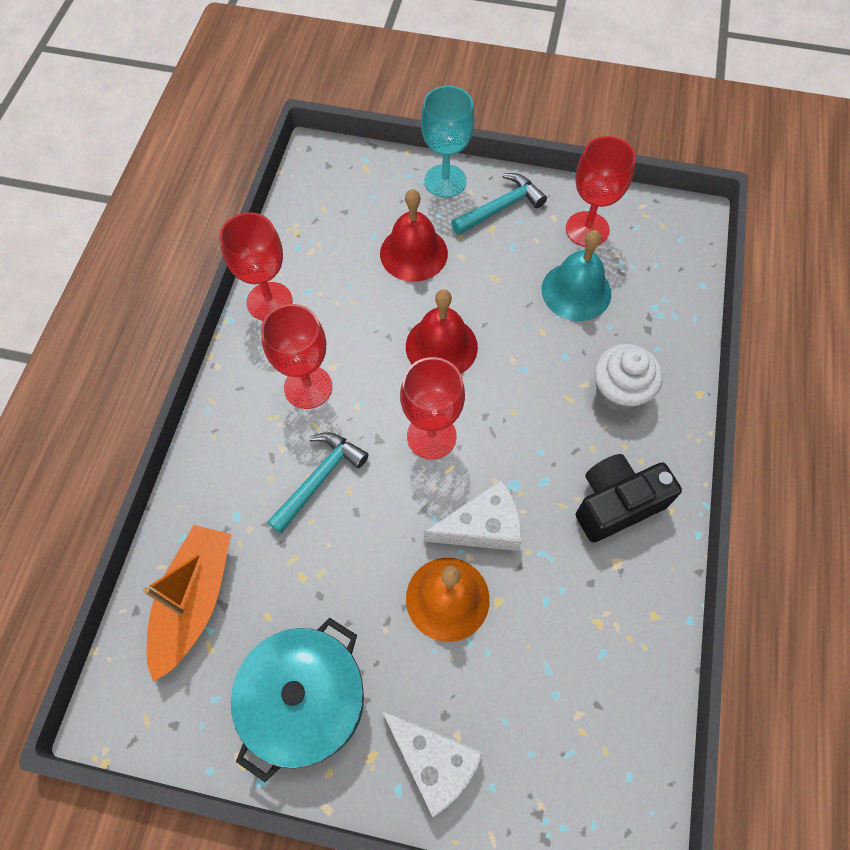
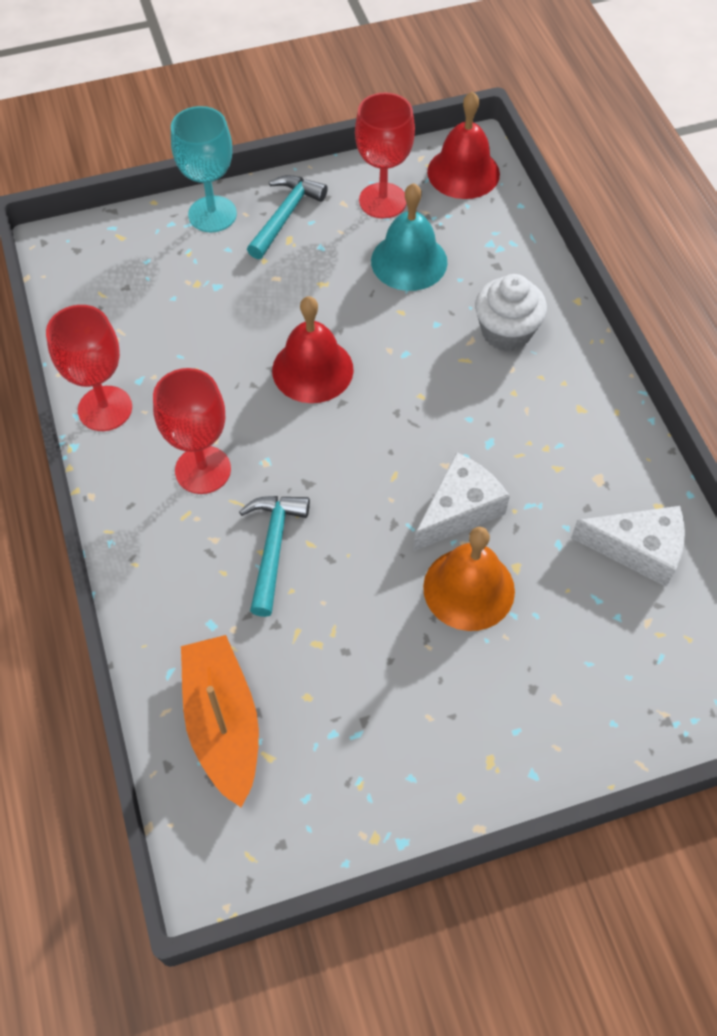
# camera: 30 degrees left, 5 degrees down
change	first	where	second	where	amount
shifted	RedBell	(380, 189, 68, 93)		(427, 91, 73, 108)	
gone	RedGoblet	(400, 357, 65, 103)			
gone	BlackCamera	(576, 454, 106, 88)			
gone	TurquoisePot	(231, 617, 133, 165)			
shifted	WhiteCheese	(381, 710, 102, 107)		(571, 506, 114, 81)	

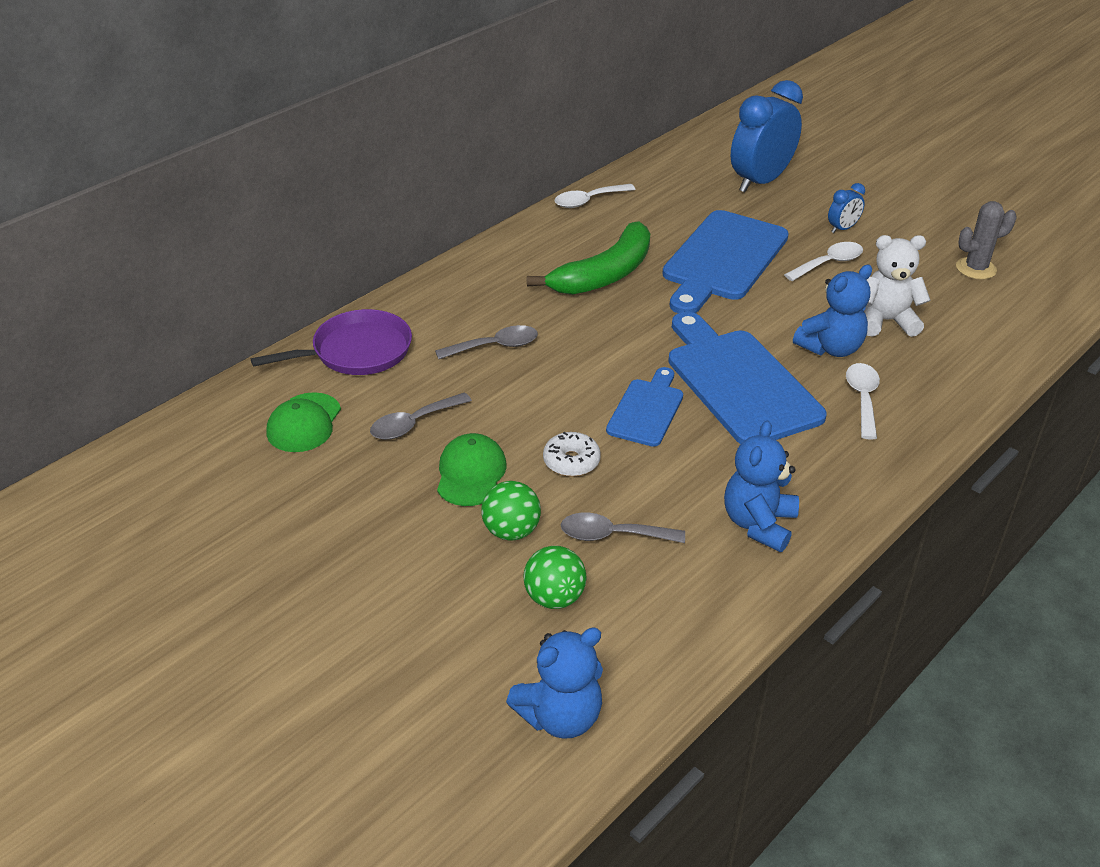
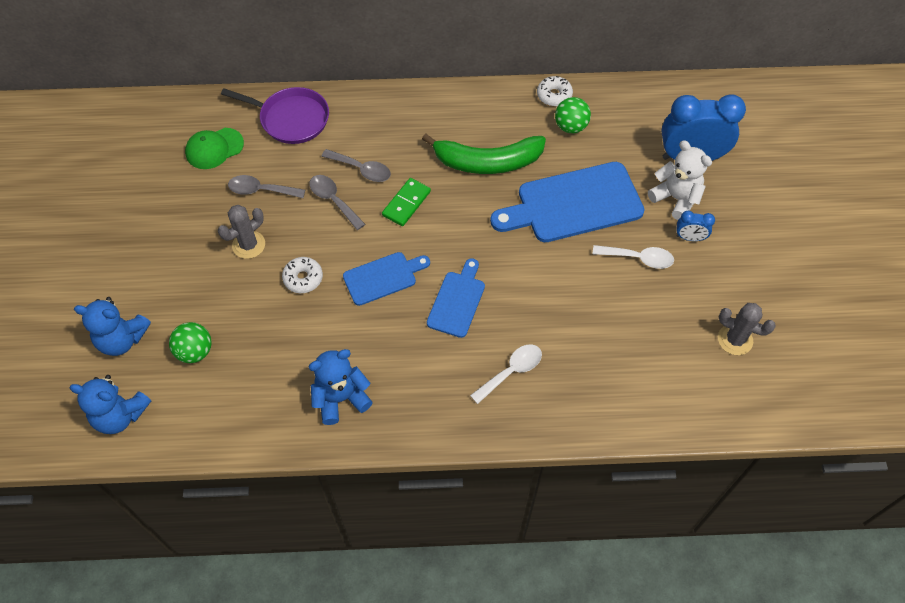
# camera: 45 degrees right, 20 degrees up
change	first	where	second	where	amount
swapped	WhiteSpoon	(555, 184, 81, 24)	WhiteDonut	(537, 76, 36, 30)	
shifted	WhiteTeddyBear	(864, 235, 66, 102)		(648, 140, 64, 80)	
shifted	BlueTeddyBear	(793, 265, 79, 92)		(74, 297, 77, 59)	
scaled	BlueCuttingBoard	(668, 312, 159, 132)		(427, 258, 58, 80)	x0.55
swapped	GreenCap	(437, 433, 69, 73)	GreyCactus	(218, 205, 47, 54)	
shifted	GreenBall	(481, 481, 60, 60)		(555, 97, 36, 36)	
shifted	GreySpoon	(561, 512, 124, 31)		(309, 175, 56, 55)	
new			GreenDomino	(382, 178, 49, 48)	

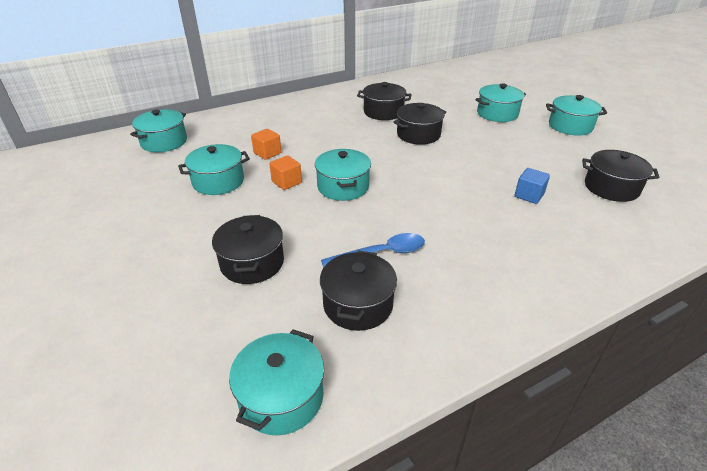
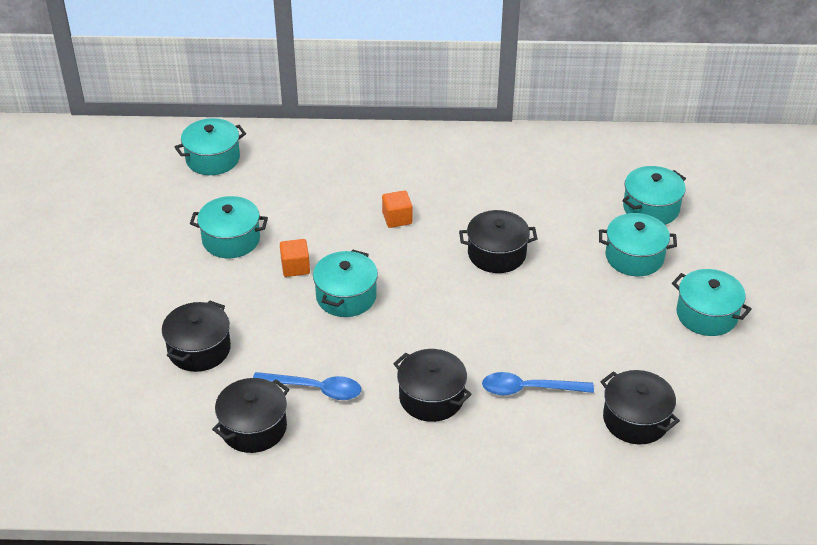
# camera: 30 degrees right, 5 degrees up
change	first	where	second	where	amount
shifted	BlackPot	(357, 82, 55, 38)		(393, 349, 79, 73)	
shifted	OrangeCube	(251, 129, 30, 31)		(382, 190, 30, 38)	
swapped	BlueCube	(515, 168, 35, 36)	BlueSpoon	(482, 372, 112, 23)	
shifted	TurquoisePot	(229, 329, 95, 106)		(622, 166, 64, 59)	

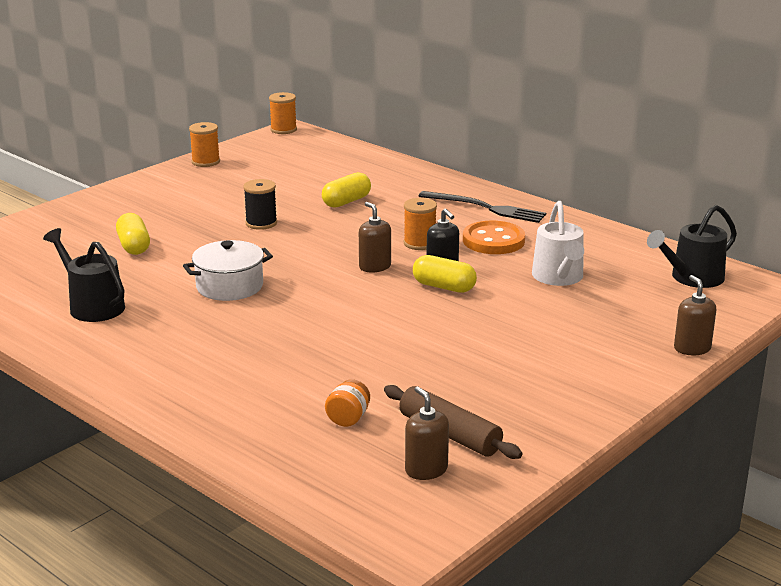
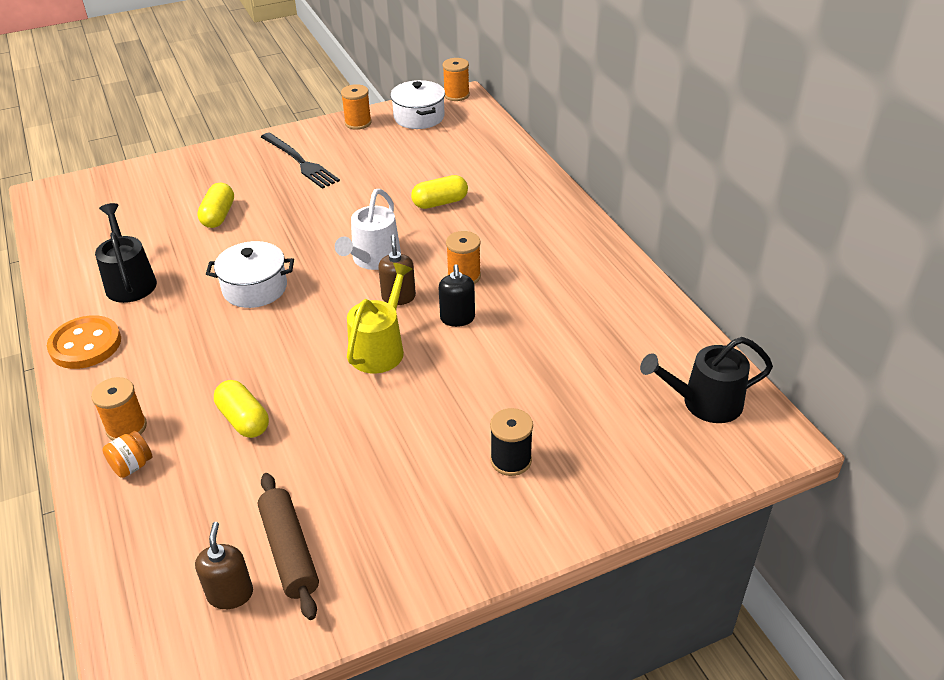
# camera: 25 degrees right, 15 degrees up
change	first	where	second	where	amount
shifted	BlackSpool	(243, 179, 34, 51)		(490, 408, 43, 68)	
shifted	BlackFork	(419, 191, 127, 32)		(261, 132, 79, 57)	
shifted	WhiteWateringCan	(532, 201, 52, 85)		(335, 189, 66, 81)	
shifted	OrangeButton	(463, 221, 62, 33)		(47, 315, 74, 54)	
shifted	YellowCapsule	(413, 255, 64, 38)		(214, 380, 55, 58)	
gone	BrownSoapDispenser	(674, 275, 42, 80)			
shifted	OrangeJar	(325, 379, 45, 48)		(103, 431, 49, 47)	
new			WhitePot	(390, 80, 55, 49)	
new			YellowWateringCan	(347, 263, 65, 111)	
new			OrangeSpool	(91, 377, 56, 64)	

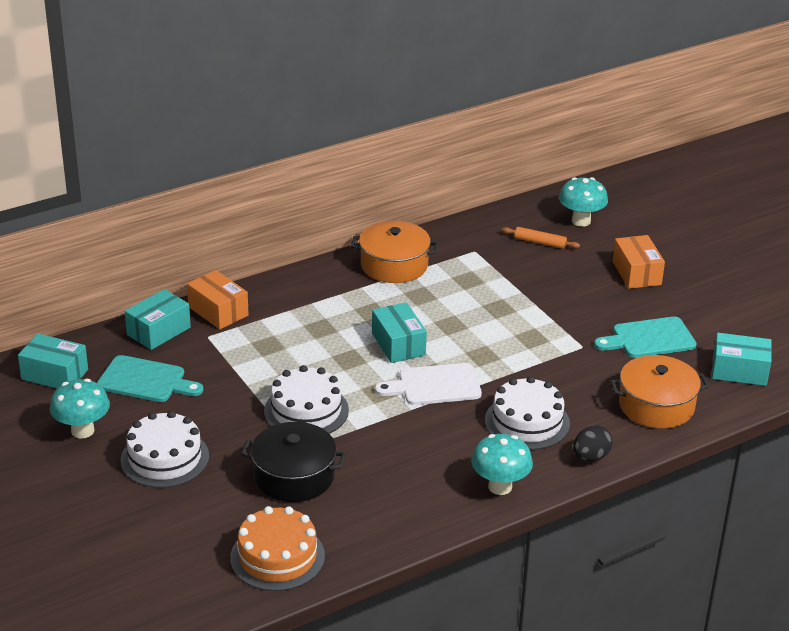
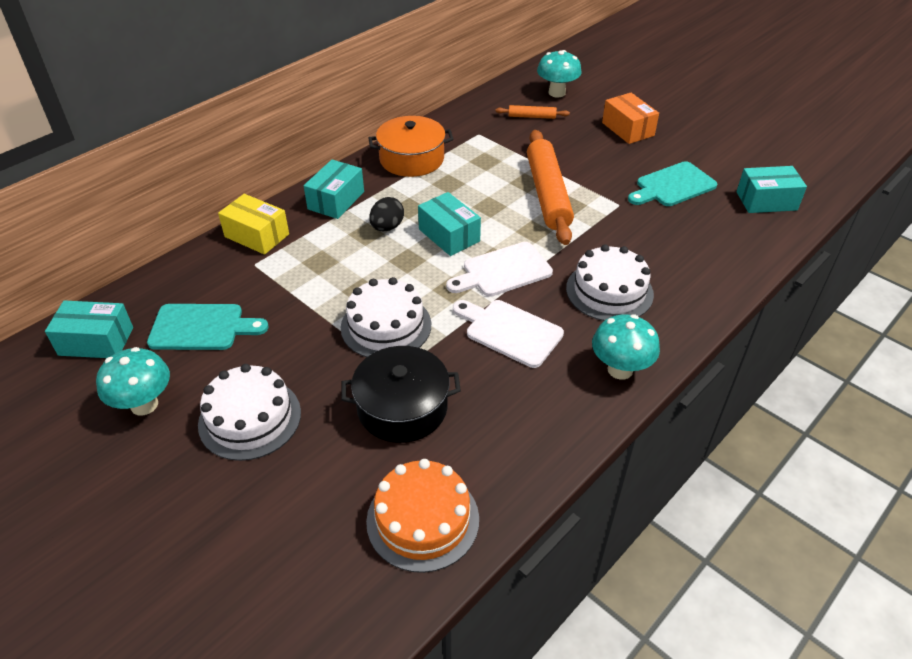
# camera: 15 degrees left, 10 degrees up
change	first	where	second	where	amount
repainted	OrangeBox	(187, 270, 62, 59)	YellowBox	(218, 194, 71, 61)	
shifted	TurquoiseBox	(125, 289, 66, 61)		(304, 159, 60, 60)	
gone	OrangePot	(610, 355, 99, 74)			
shifted	BlackEgg	(573, 425, 40, 37)		(369, 197, 35, 34)	
new			OrangeRollingPin	(527, 130, 47, 115)	
new			WhiteCuttingBoard	(453, 300, 111, 68)	

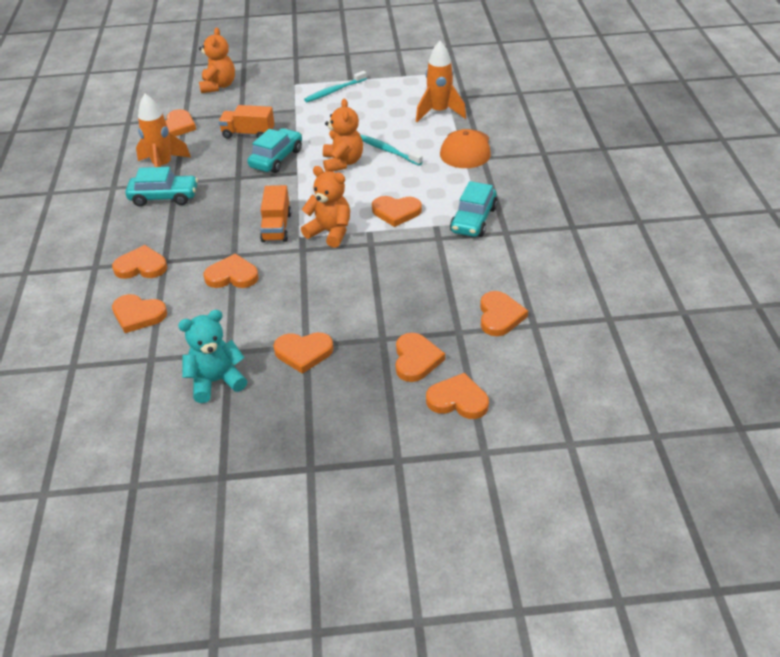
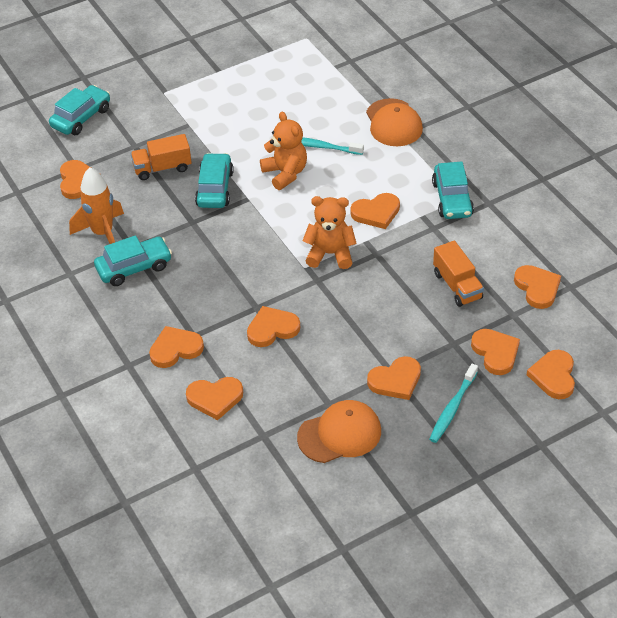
# camera: 25 degrees left, 5 degrees up
change	first	where	second	where	amount
swapped	OrangeTeddyBear	(199, 28, 36, 65)	TurquoiseCar	(49, 85, 61, 50)	
gone	OrangeRocket	(416, 41, 50, 81)			
shifted	TurquoiseToothbrush	(304, 71, 63, 31)		(429, 363, 49, 80)	
shifted	OrangeTruck	(260, 185, 31, 57)		(433, 241, 51, 66)	
swapped	TurquoiseTeddyBear	(178, 310, 69, 93)	OrangeCap	(297, 400, 84, 63)	
rotated	OrangeHeart	(426, 373, 63, 46)		(527, 350, 48, 49)	75 degrees counterclockwise

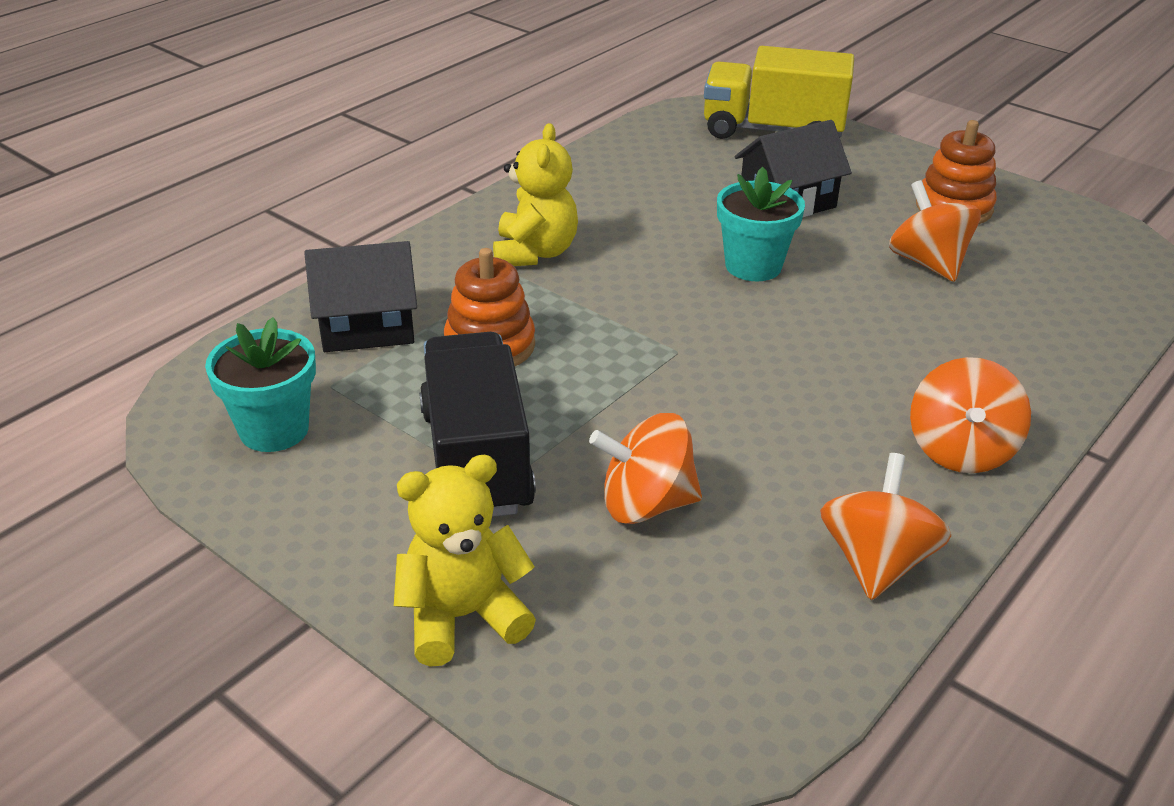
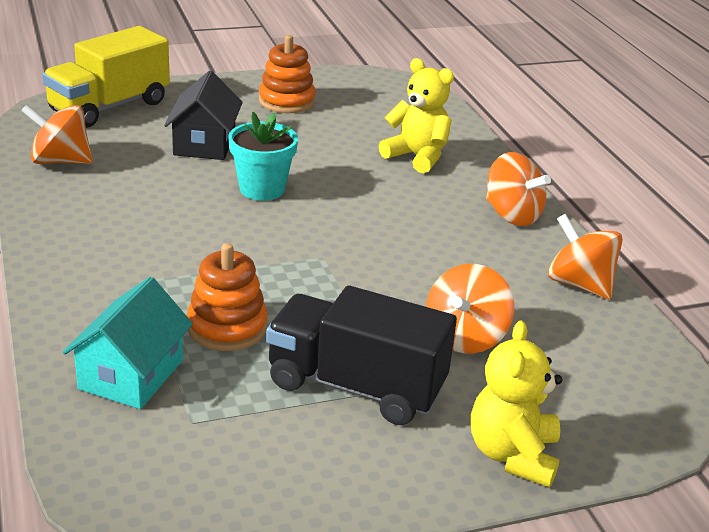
# camera: 60 degrees left, 5 degrees down
change	first	where	second	where	amount
shifted	YellowTeddyBear	(493, 123, 85, 143)		(379, 58, 75, 115)	
shifted	OrangeSpinningTop	(889, 180, 92, 102)		(21, 104, 72, 60)	
repainted	BlackHouse	(304, 241, 113, 111)	TurquoiseHouse	(62, 277, 131, 132)	
gone	TurquoiseFlowerPot	(205, 317, 111, 135)			

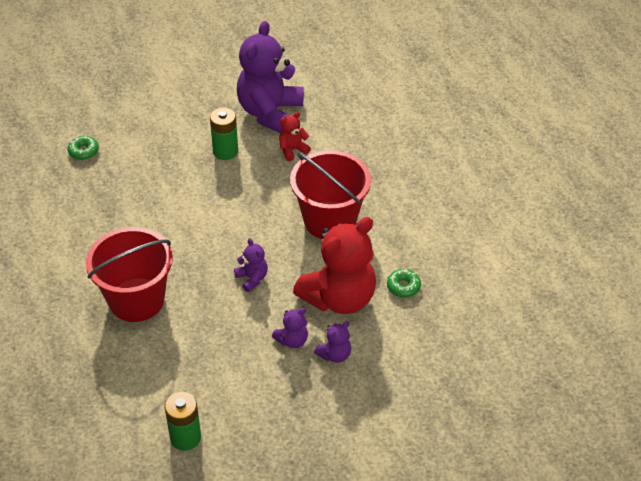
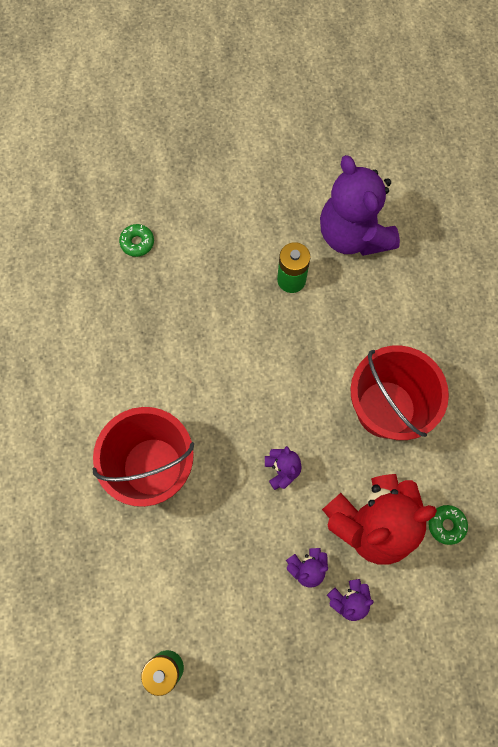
# camera: 15 degrees right, 25 degrees up
change	first	where	second	where	amount
rotated	PurpleTeddyBear	(237, 21, 67, 112)		(320, 155, 80, 101)	60 degrees counterclockwise
gone	RedTeddyBear	(279, 112, 32, 49)			

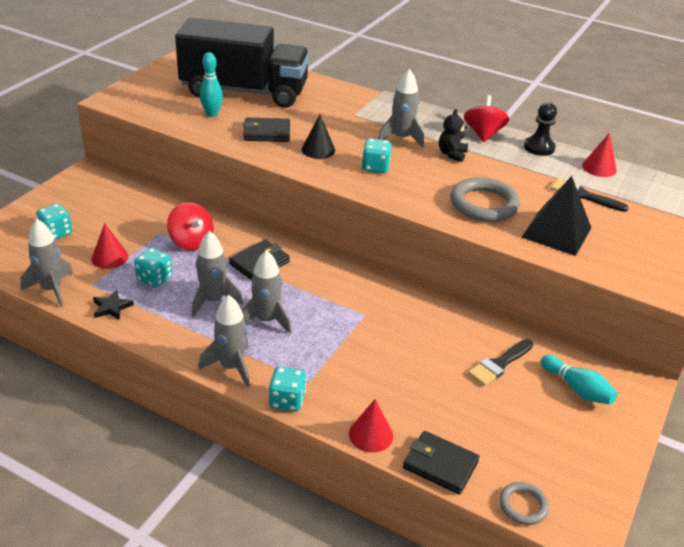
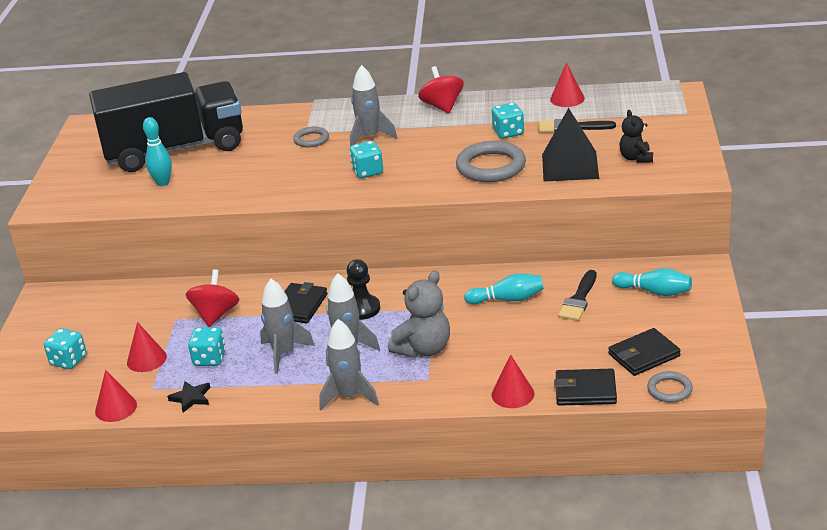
# camera: 20 degrees left, 5 degrees down
change	first	where	second	where	amount
shifted	BlackPawn	(524, 102, 33, 54)		(346, 259, 34, 61)	
shifted	BlackTeddyBear	(439, 109, 29, 53)		(619, 110, 34, 53)	
gone	BlackCone	(302, 115, 33, 44)			
shifted	BlackWallet	(243, 118, 47, 24)		(608, 328, 73, 48)	
rotated	RedSpinningTop	(167, 202, 47, 49)		(186, 269, 53, 58)	105 degrees counterclockwise
swapped	GreyRocket	(20, 219, 53, 88)	RedCone	(95, 370, 42, 52)	
shifted	TurquoiseDice	(269, 366, 37, 46)		(492, 103, 32, 36)	
new			GreyRing	(293, 127, 36, 20)	
new			GreyTeddyBear	(388, 271, 62, 87)	
new			TurquoiseBowlingPin	(464, 273, 80, 31)	

